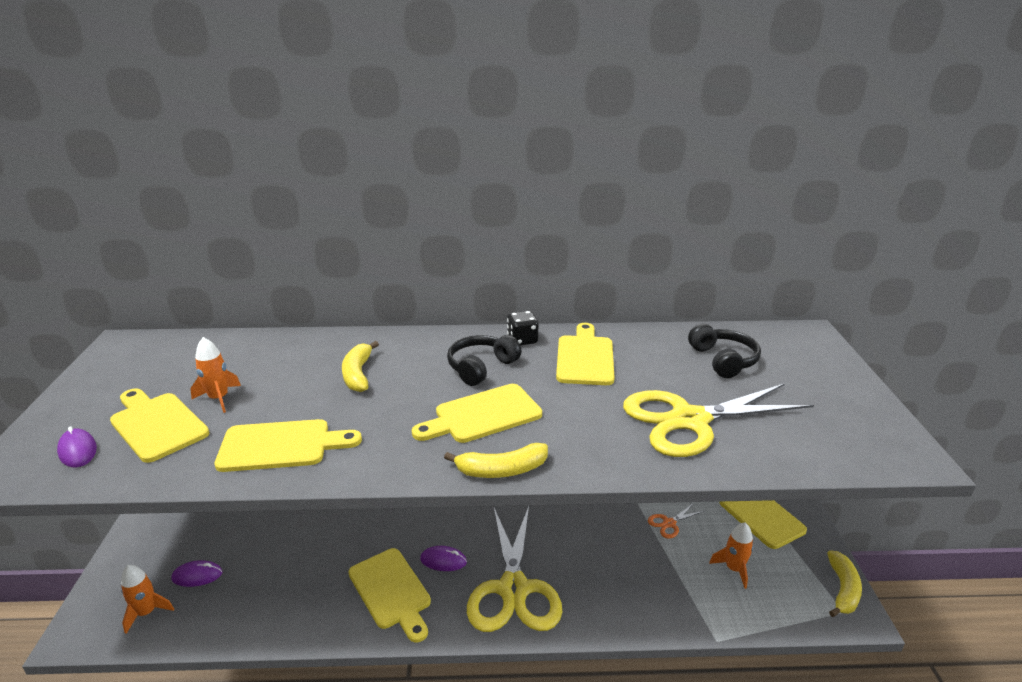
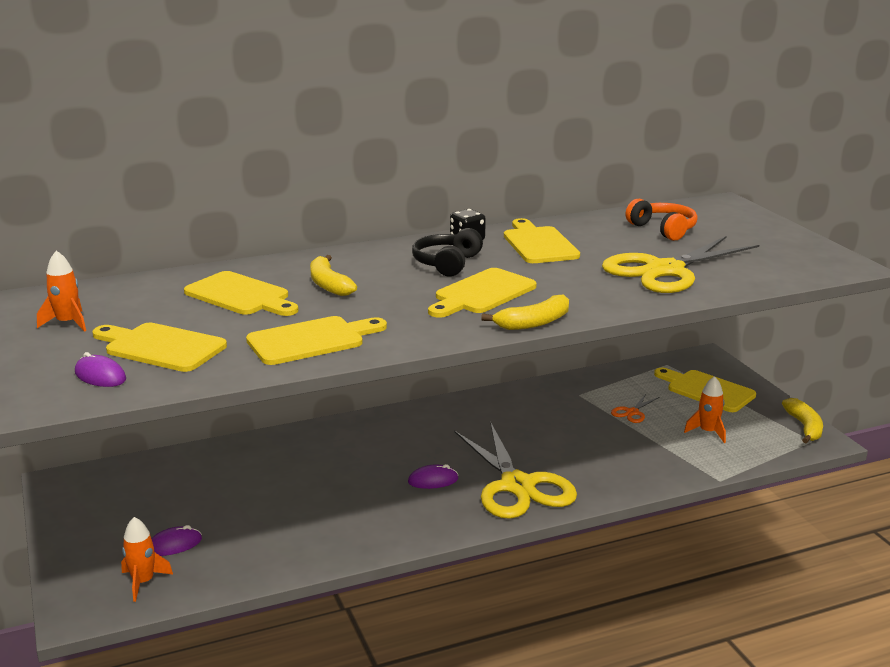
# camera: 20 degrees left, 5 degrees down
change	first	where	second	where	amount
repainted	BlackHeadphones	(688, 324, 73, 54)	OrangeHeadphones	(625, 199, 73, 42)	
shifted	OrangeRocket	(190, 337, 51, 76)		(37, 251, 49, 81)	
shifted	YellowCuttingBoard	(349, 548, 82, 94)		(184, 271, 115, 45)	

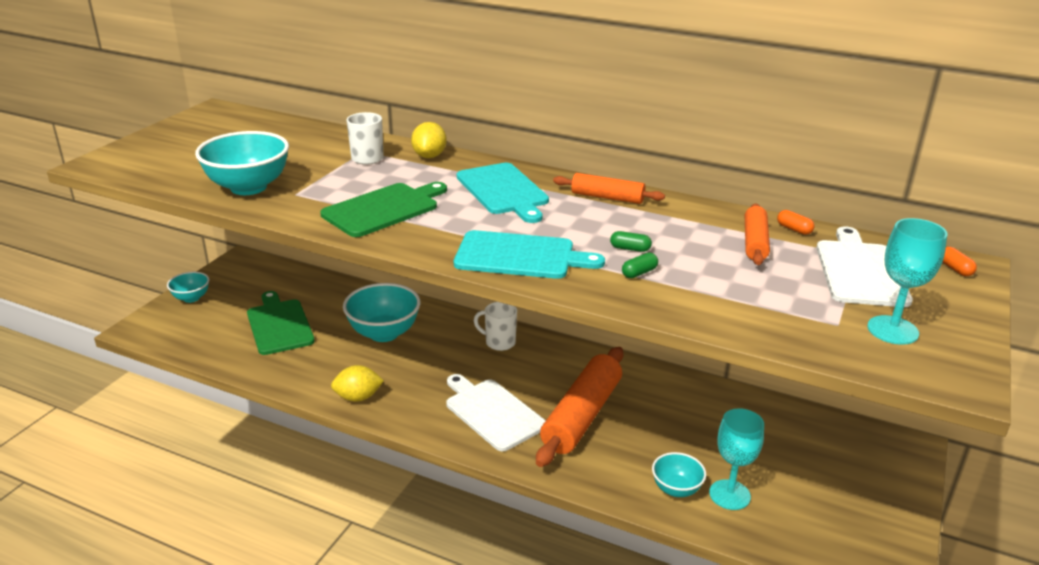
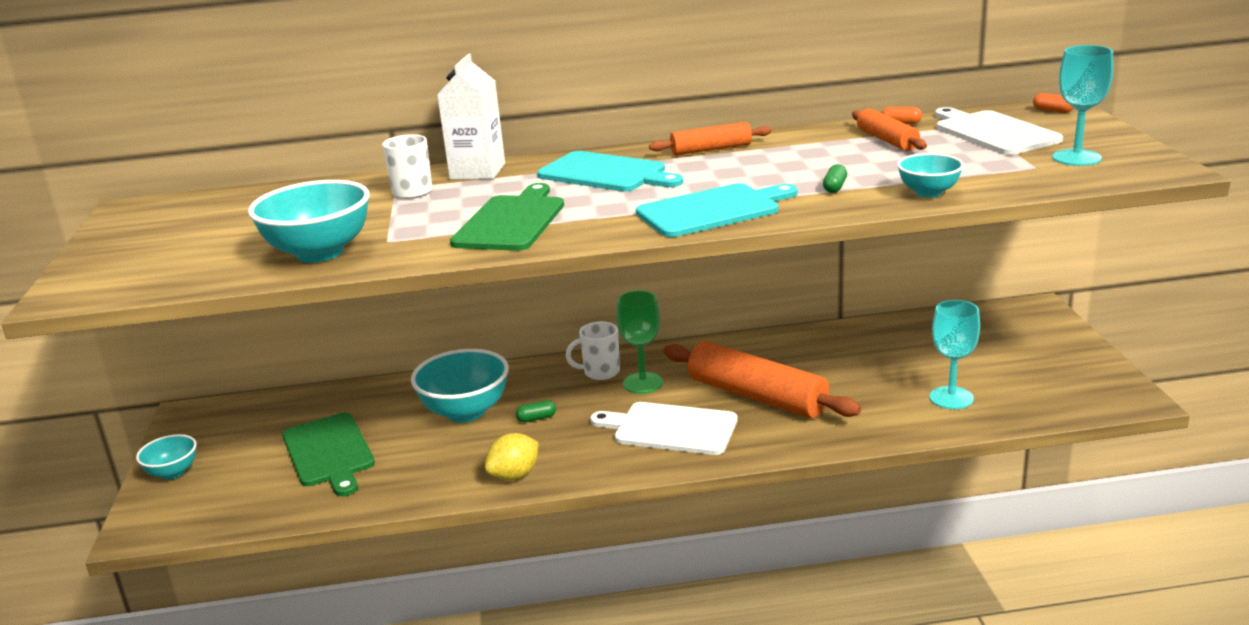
# camera: 30 degrees left, 5 degrees down
change	first	where	second	where	amount
swapped	YellowLemon	(411, 122, 36, 36)	WhiteCarton	(437, 54, 68, 126)	
shifted	GreenCapsule	(610, 231, 42, 21)		(516, 400, 40, 22)	
rotated	GreenCuttingBoard	(247, 291, 68, 64)		(282, 412, 93, 84)	150 degrees counterclockwise
rotated	OrangeRollingPin	(536, 347, 88, 120)		(664, 341, 197, 77)	45 degrees counterclockwise
shifted	TurquoiseBowl	(652, 452, 54, 45)		(897, 153, 67, 45)	
new			GreenGoblet	(616, 290, 47, 104)	

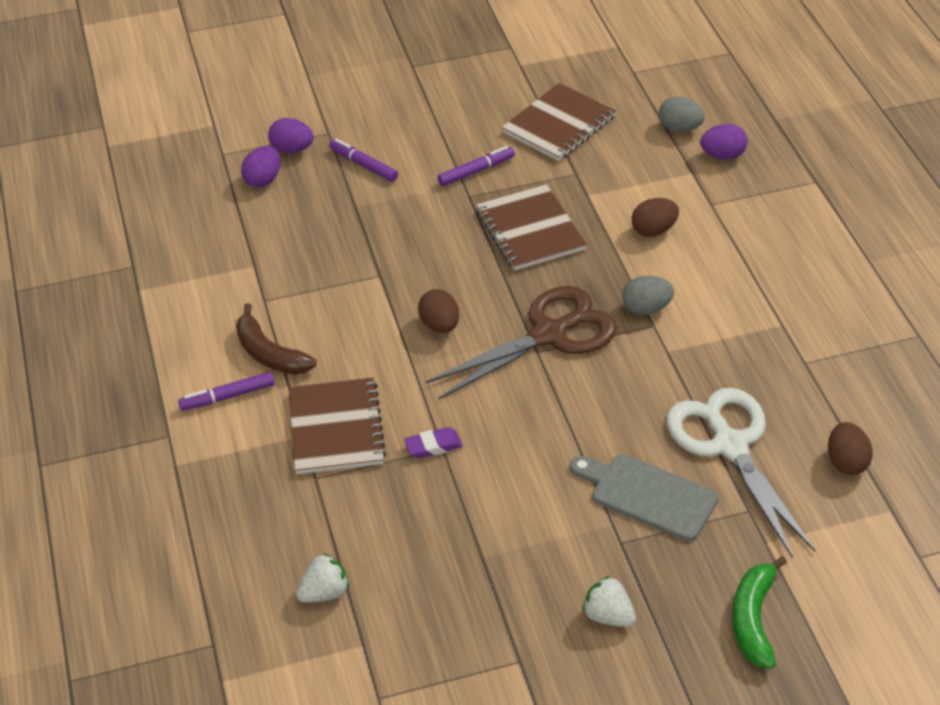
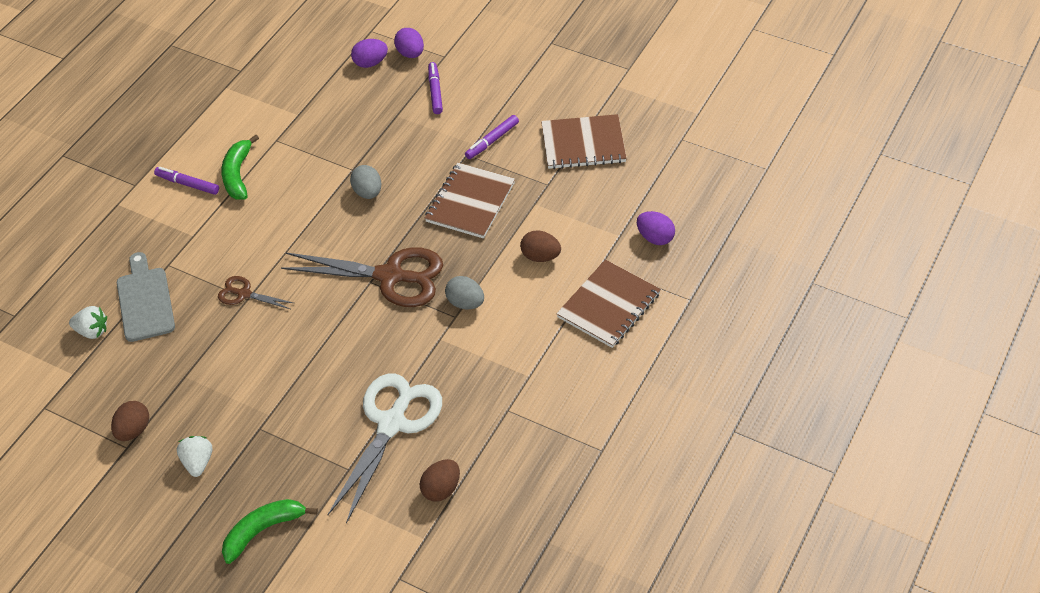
# camera: 45 degrees right, 5 degrees up
change	first	where	second	where	amount
shifted	GreyEgg	(659, 96, 46, 36)		(350, 165, 31, 34)	
rotated	PurpleMarker	(437, 146, 78, 40)		(465, 115, 54, 44)	120 degrees clockwise
shifted	BrownEgg	(418, 289, 41, 44)		(111, 401, 38, 40)	
repainted	BrownBanana	(236, 303, 81, 72)	GreenBanana	(221, 135, 38, 65)	
shifted	BrownNotebook	(288, 377, 98, 97)		(557, 259, 104, 89)	
swapped	PurpleEraser	(404, 427, 59, 31)	BrownScissors	(218, 276, 75, 33)	
shifted	GreyCuttingBoard	(570, 454, 148, 87)		(117, 252, 58, 90)	

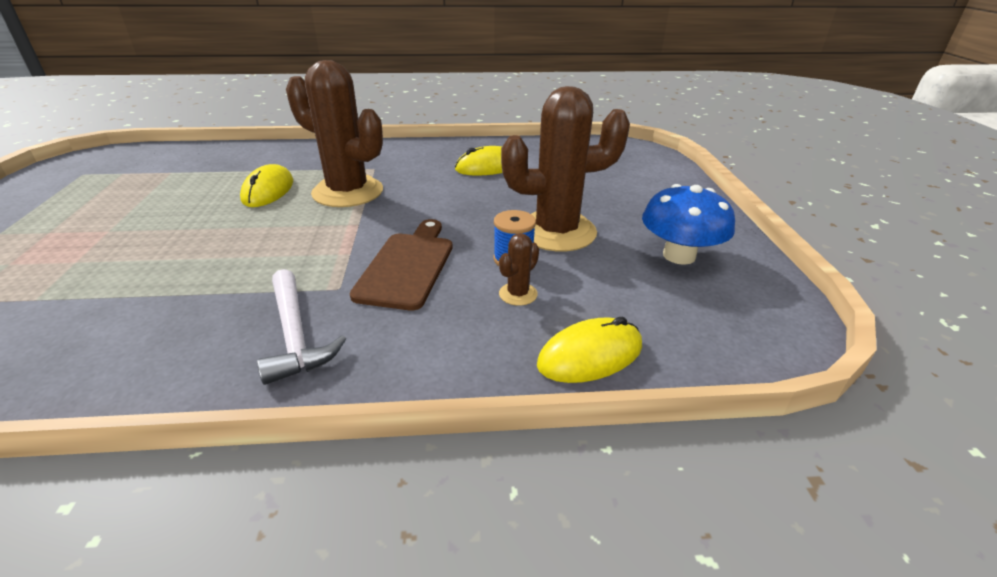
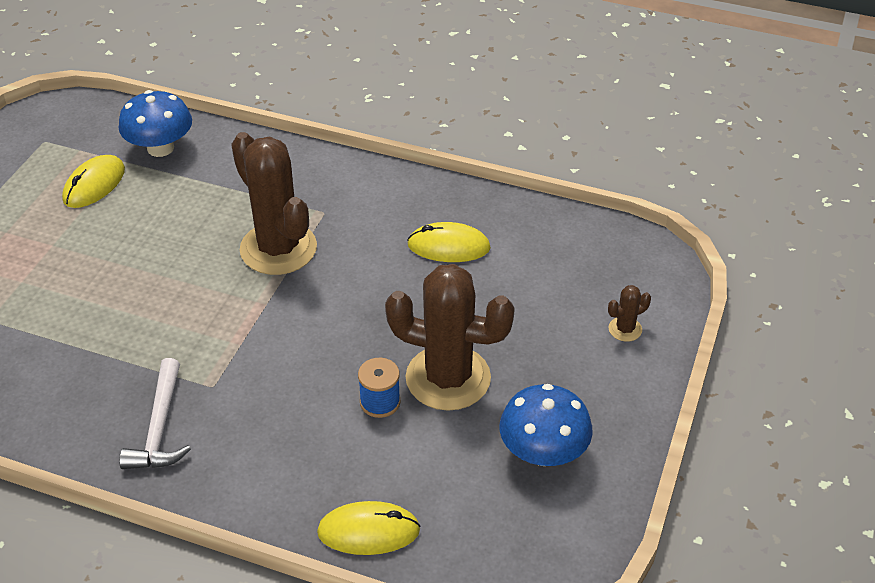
# camera: 25 degrees right, 10 degrees up
change	first	where	second	where	amount
shifted	YellowMouse	(240, 164, 53, 43)		(62, 155, 63, 53)	
gone	BrownCuttingBoard	(349, 219, 104, 92)			
shifted	BrownCactus	(499, 233, 40, 73)		(608, 285, 43, 57)	
new			BlueMushroom	(119, 90, 73, 67)	

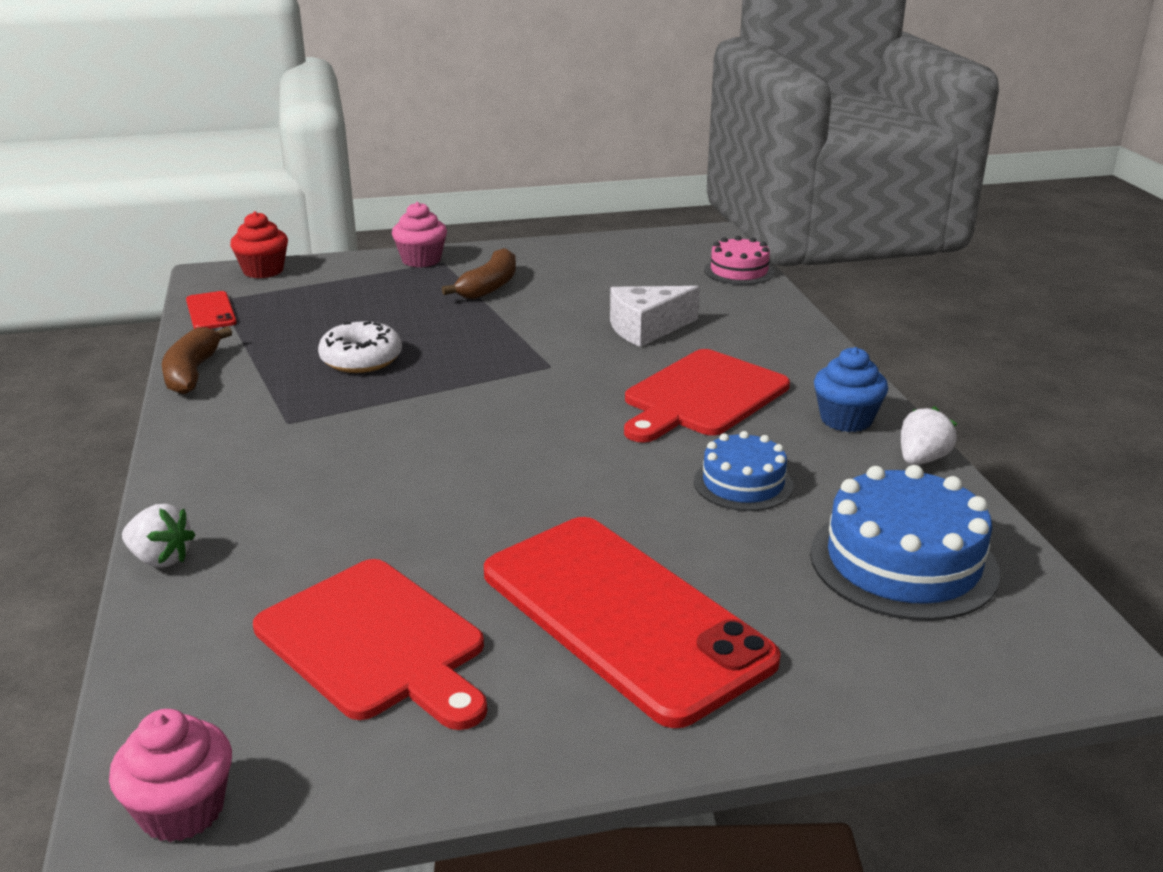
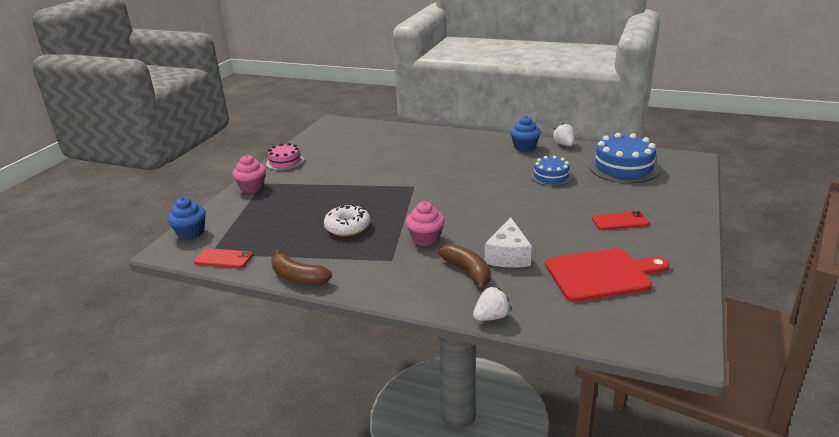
# camera: 55 degrees left, 0 degrees up
change	first	where	second	where	amount
repainted	RedCupcake	(230, 211, 58, 67)	BlueCupcake	(167, 197, 39, 43)	
shifted	PinkCake	(704, 236, 70, 49)		(266, 143, 38, 28)	
shifted	BrownBanana	(442, 248, 74, 51)		(438, 244, 53, 47)	
shifted	WhiteCheese	(610, 286, 90, 61)		(485, 217, 47, 51)	
gone	RedCuttingBoard	(624, 349, 166, 94)			
scaled	RedPhone	(484, 517, 297, 211)		(592, 211, 57, 19)	x0.42
shifted	PinkCupcake	(109, 709, 123, 133)		(406, 201, 39, 45)	

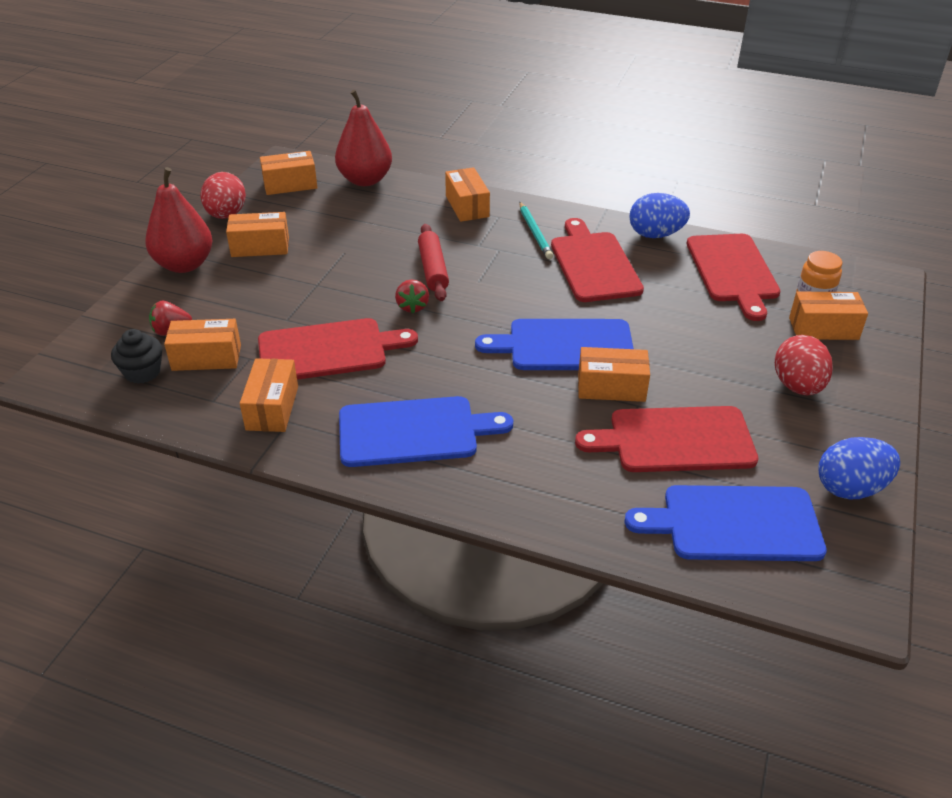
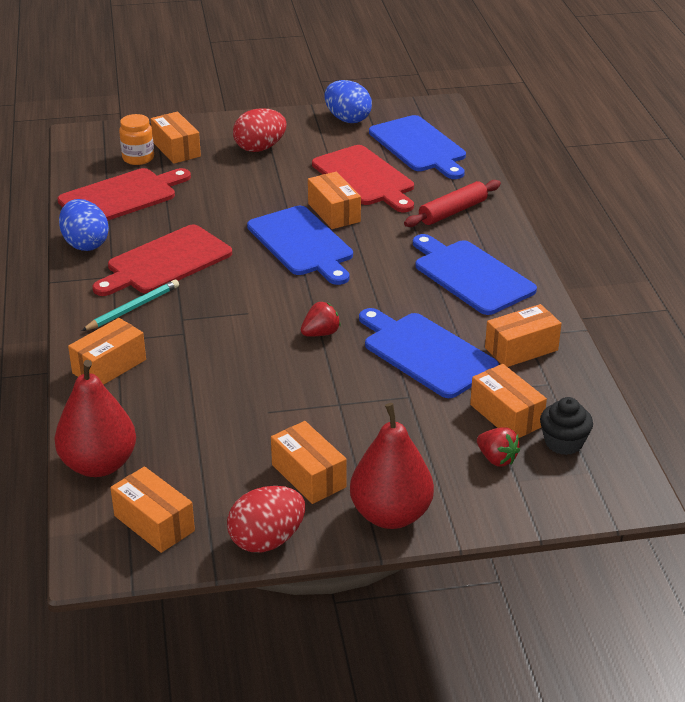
# camera: 120 degrees left, 5 degrees down
change	first	where	second	where	amount
shifted	RedRollingPin	(418, 224, 31, 77)		(404, 180, 97, 47)	
repainted	RedCuttingBoard	(258, 318, 160, 62)	BlueCuttingBoard	(359, 308, 140, 90)	

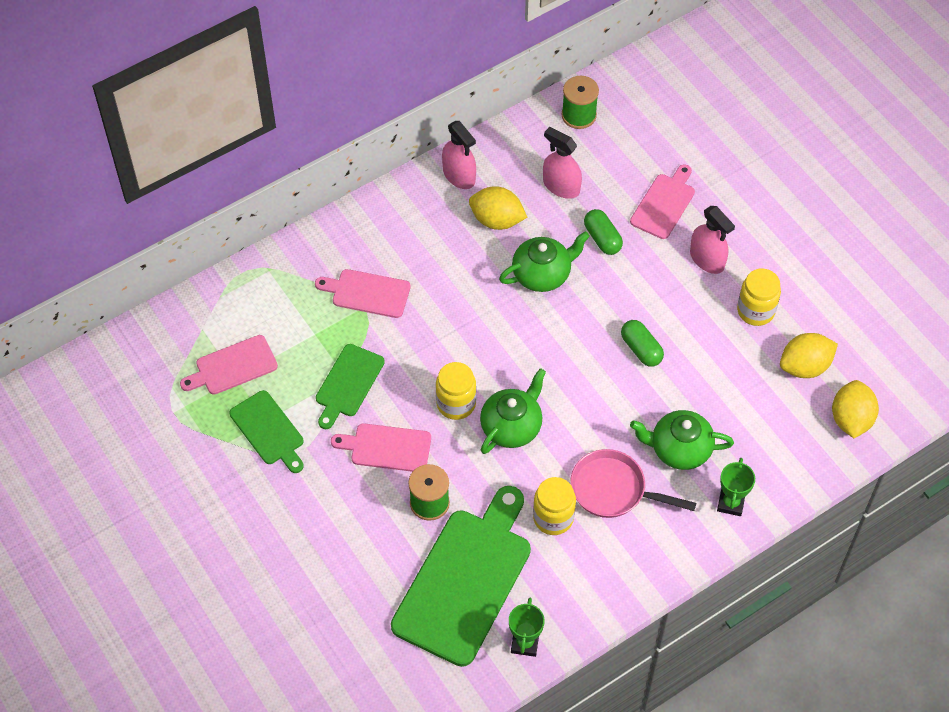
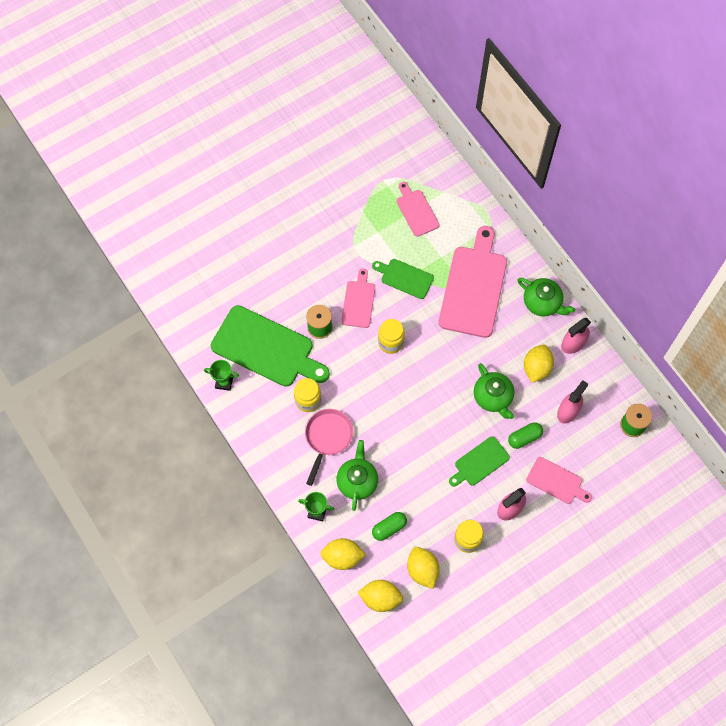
# camera: 90 degrees right, 10 degrees up
change	first	where	second	where	amount
scaled	PinkCuttingBoard	(315, 269, 96, 49)		(439, 226, 68, 112)	x1.90
shifted	GreenCapsule	(621, 320, 43, 47)		(372, 512, 35, 29)	
shifted	GreenTeapot	(480, 368, 66, 86)		(517, 278, 58, 39)	
shifted	GreenCuttingBoard	(229, 390, 75, 83)		(449, 436, 61, 51)	
new			YellowLemon	(320, 538, 46, 32)	

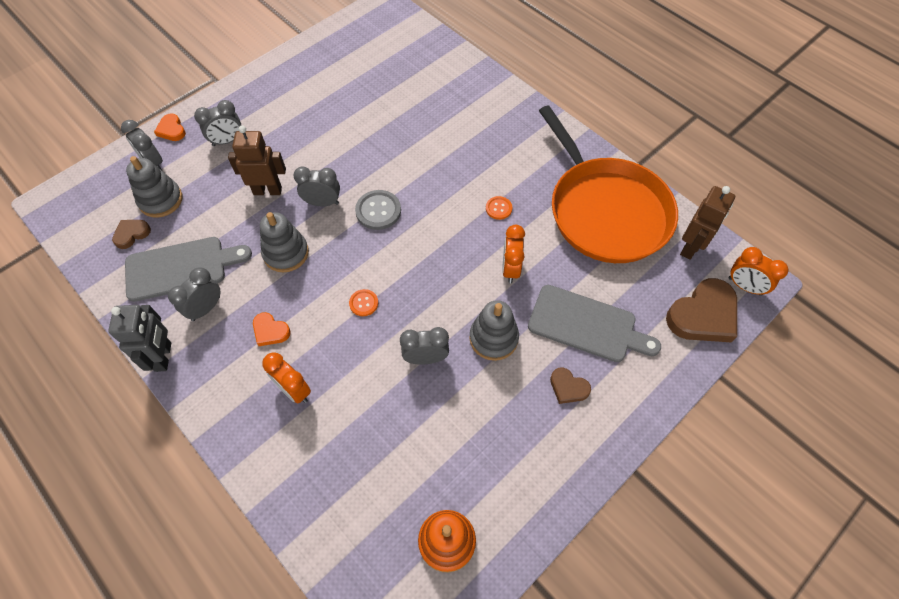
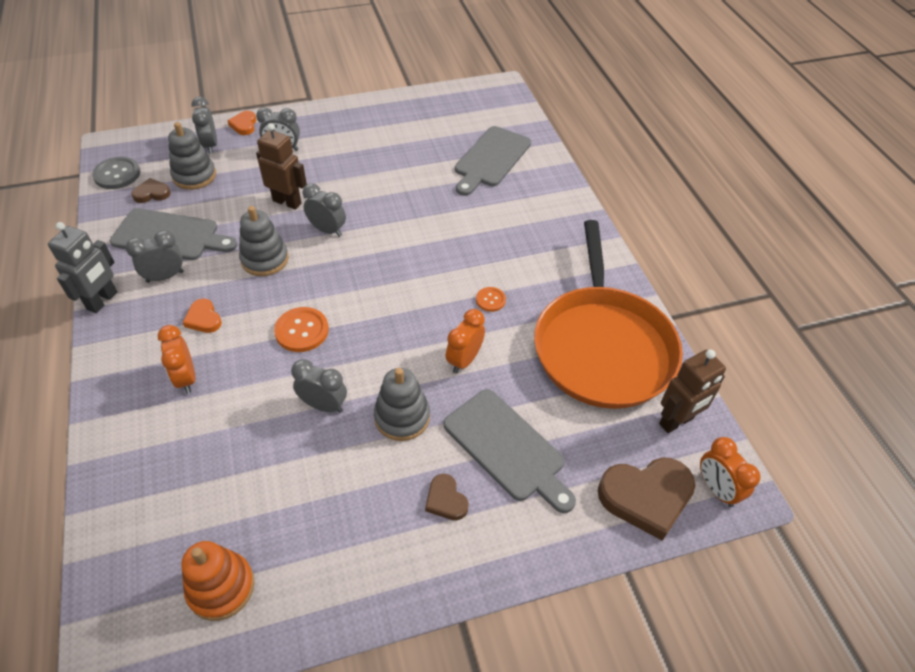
# camera: 25 degrees right, 10 degrees down
change	first	where	second	where	amount
shifted	GreyButton	(355, 190, 46, 40)		(92, 157, 49, 32)	
scaled	OrangeButton	(349, 289, 29, 27)		(274, 307, 55, 45)	x1.70
new			GreyCuttingBoard	(455, 126, 76, 70)	

